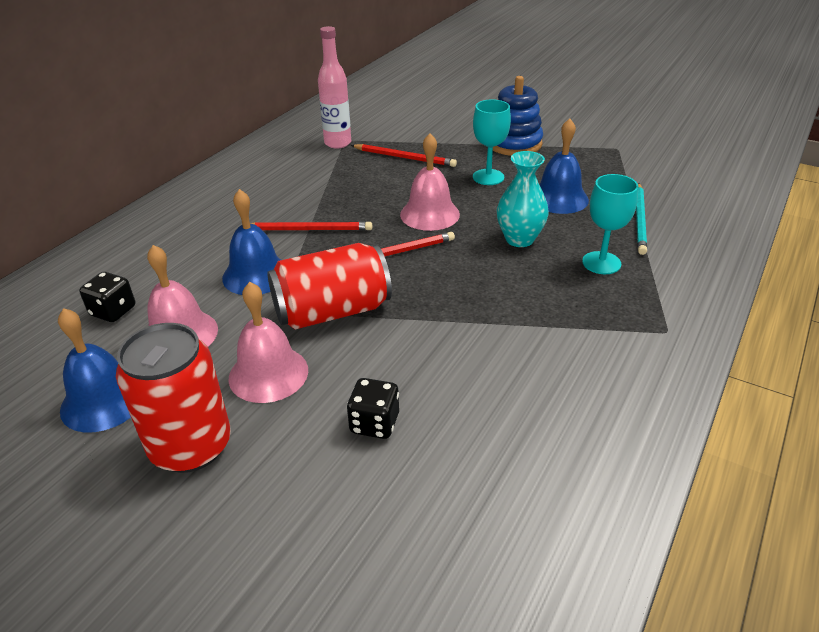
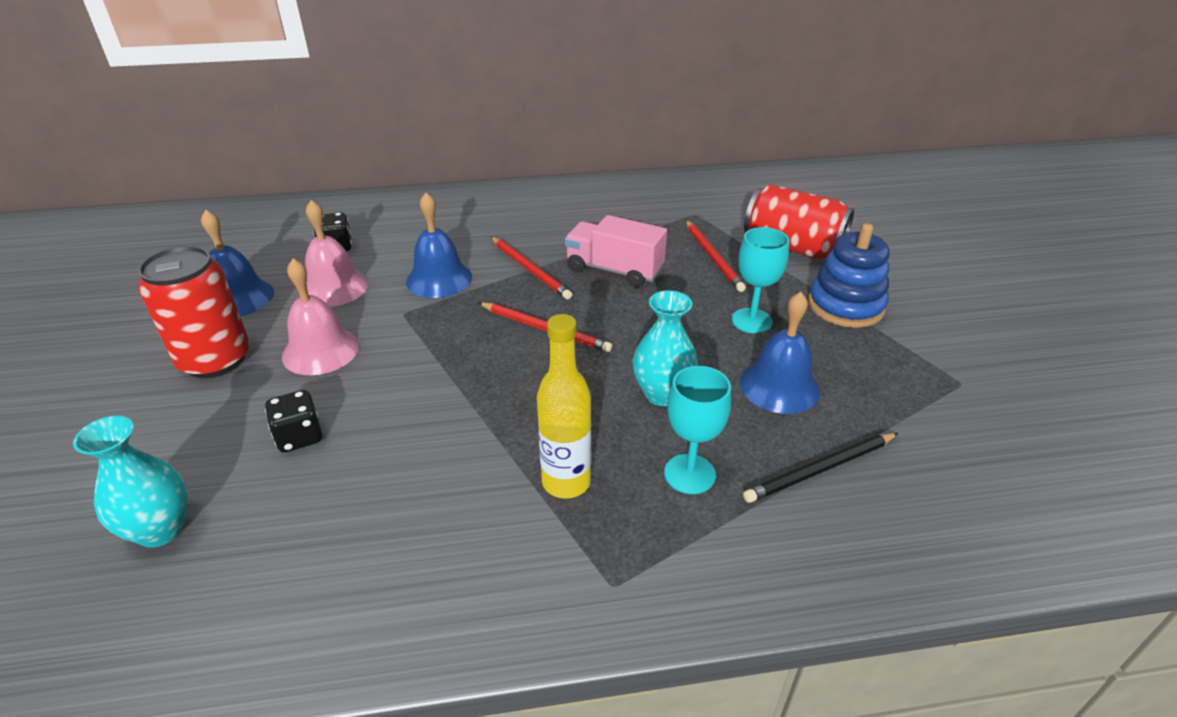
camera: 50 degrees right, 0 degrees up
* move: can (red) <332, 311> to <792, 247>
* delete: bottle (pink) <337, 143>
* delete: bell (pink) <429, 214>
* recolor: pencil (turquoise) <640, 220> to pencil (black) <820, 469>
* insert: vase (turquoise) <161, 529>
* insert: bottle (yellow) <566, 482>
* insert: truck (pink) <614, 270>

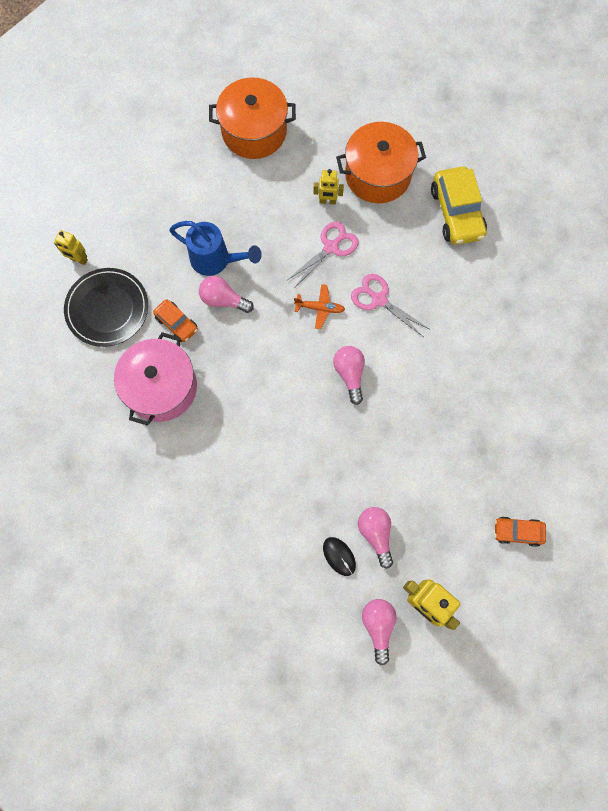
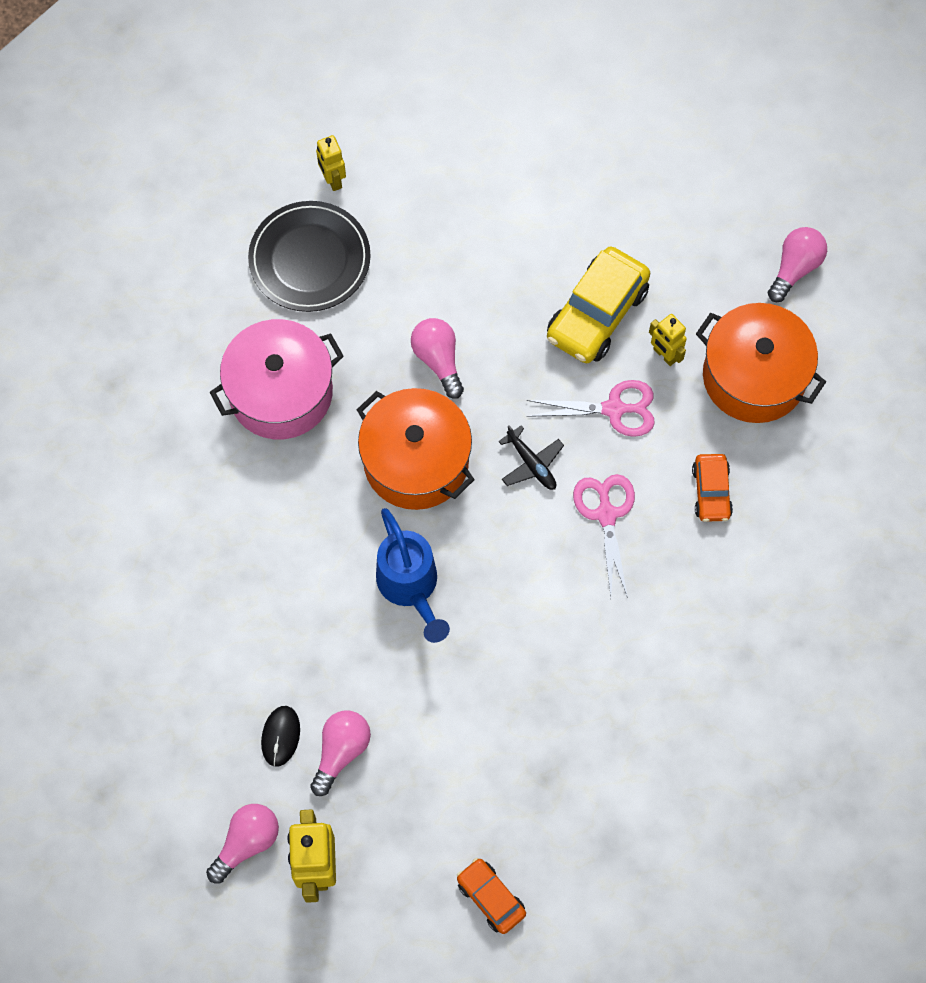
camera: 45 degrees right, 5 degrees down
* move: car (orange) <177, 323> to <711, 492>
* move: watering can (blue) <216, 260> to <411, 587>
* move: pot (orange) <254, 131> to <416, 461>
* recolor: plane (orange) <320, 308> to plane (black) <531, 464>
* move: light bulb (pink) <349, 374> to <795, 268>
* move: car (yellow) <456, 213> to <597, 314>

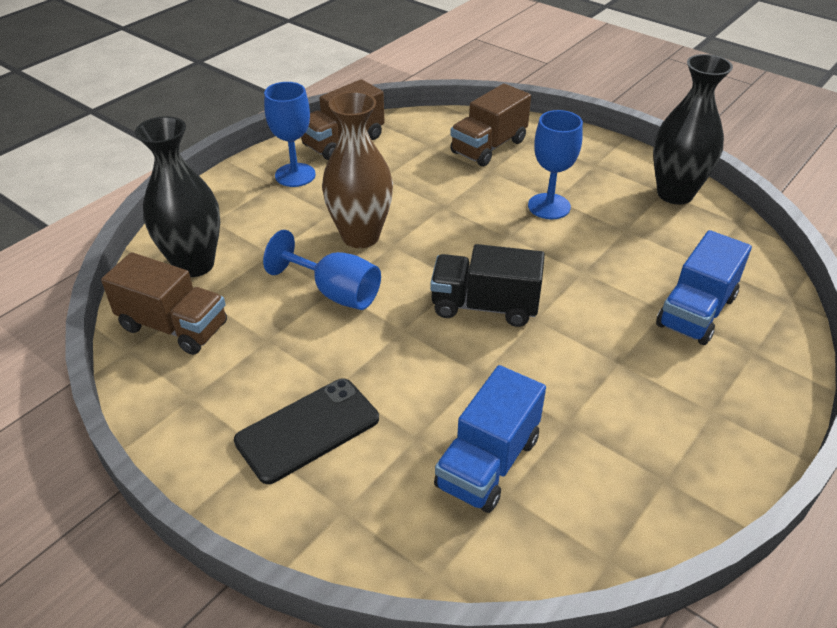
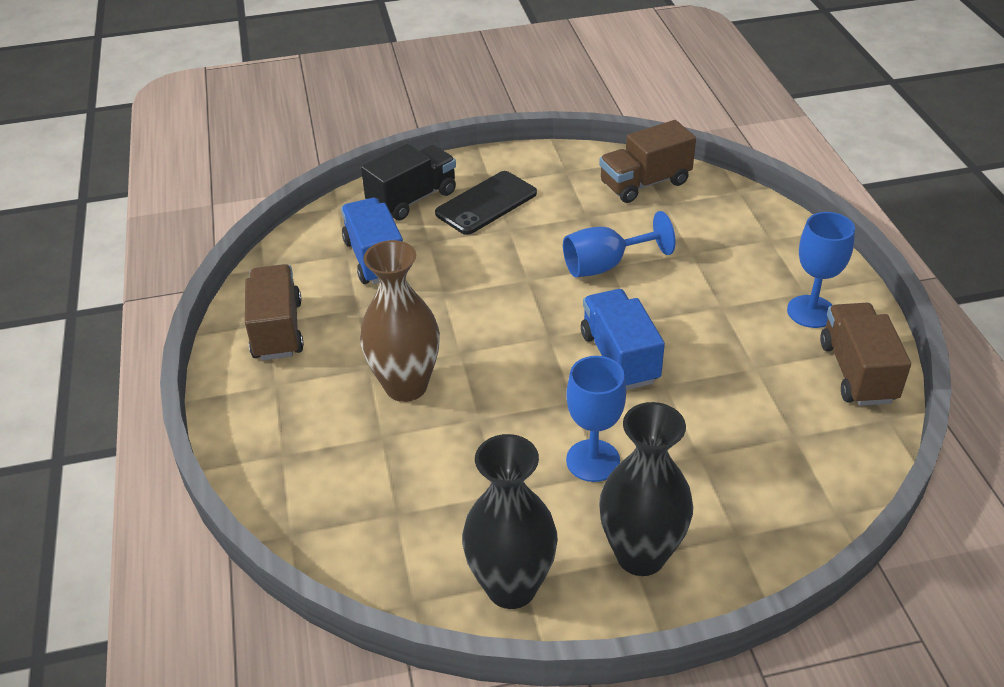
camera: 130 degrees right, 0 degrees up
* move: vase (black) <194, 264> to <640, 555>
* rotate: phone (black) <308, 430> = <486, 203> 45 degrees clockwise
* move: vase (brown) <360, 236> to <406, 386>
* move: truck (black) <484, 306> to <412, 199>
* move: truck (brown) <488, 147> to <277, 330>
* move: truck (blue) <696, 311> to <619, 357>

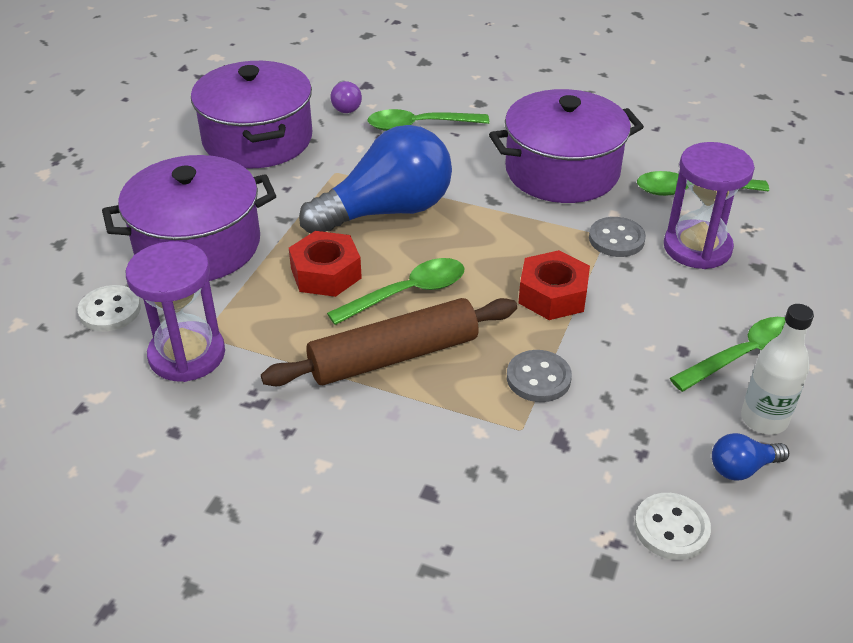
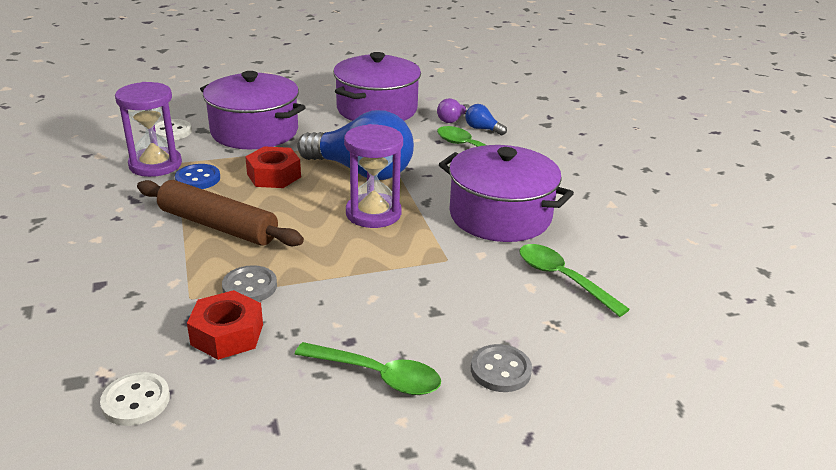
camera: 50 degrees right, 10 degrees down
* delete: spoon (green) <408, 293>
* move: nut (red) <552, 295> to <227, 334>
* move: button (grey) <616, 239> to <500, 370>
* move: hourglass (purple) <697, 248> to <373, 213>
* move: light bulb (blue) <742, 468> to <482, 129>
* delete: bottle (white) <764, 419>
* insert: button (blue) <198, 179>

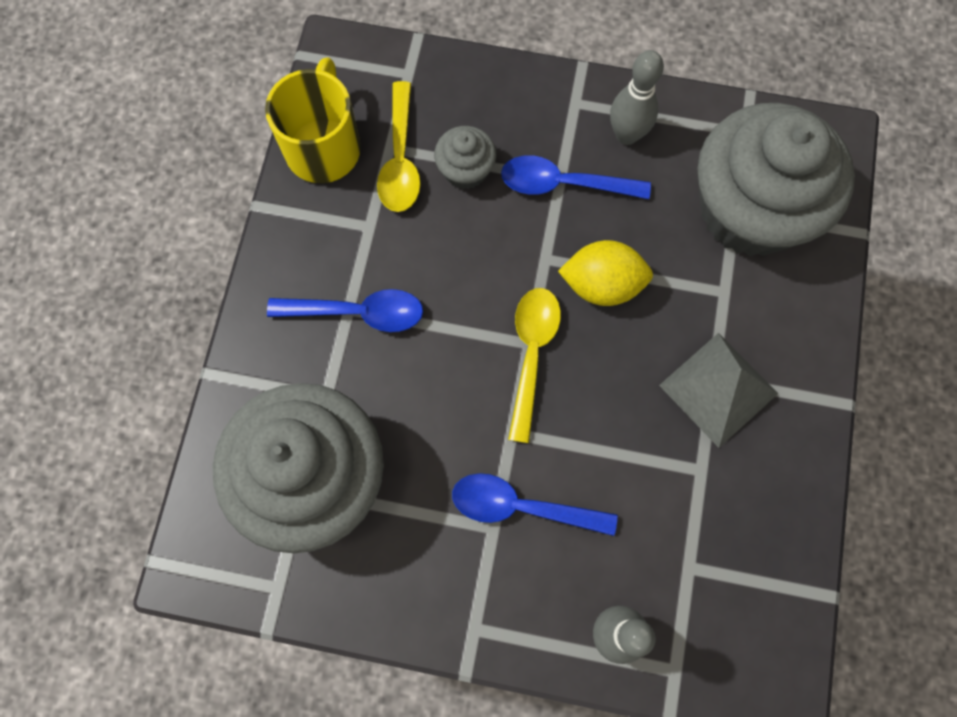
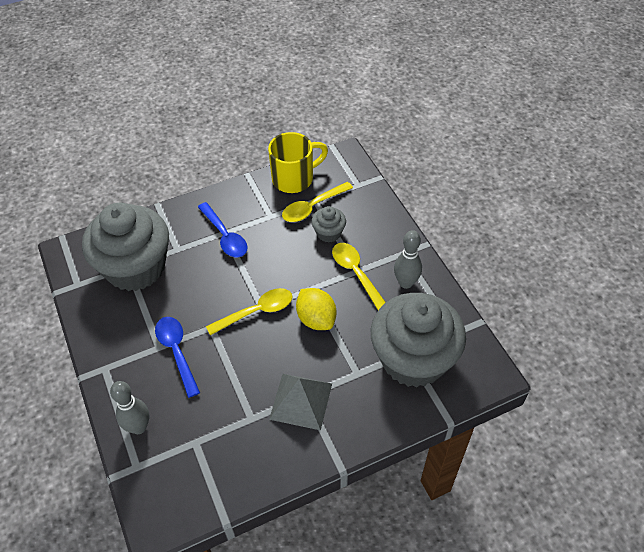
camera: 55 degrees right, 20 degrees down
* recolor: spoon (blue) <563, 184> to spoon (yellow) <356, 273>

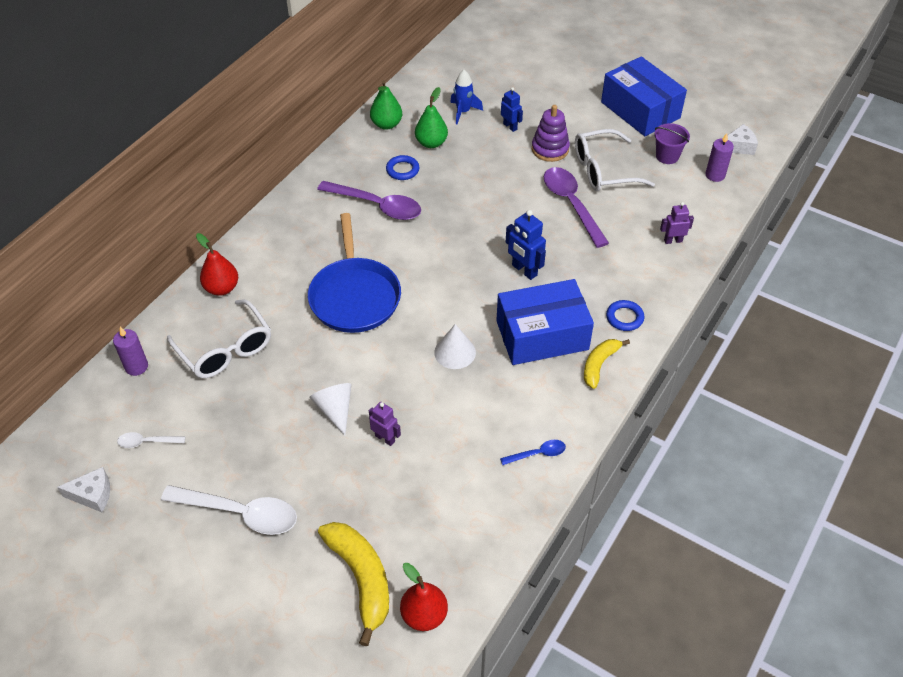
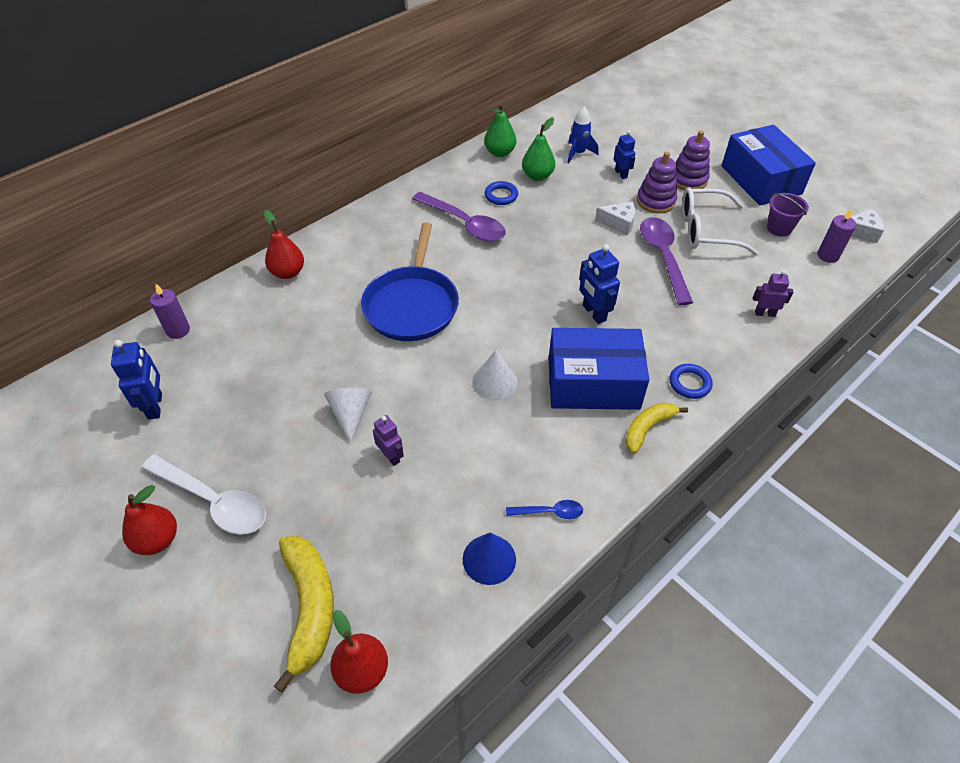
camera: 15 degrees right, 0 degrees up
* move: cheese (white) <93, 495> to <619, 223>
* replace: spoon (white) <147, 442> to robot (blue) <155, 406>
* delete: glasses (white) <225, 349>
* insert: pear (red) <157, 540>
* insert: cone (blue) <489, 559>
* insert: stacking toy (purple) <688, 180>

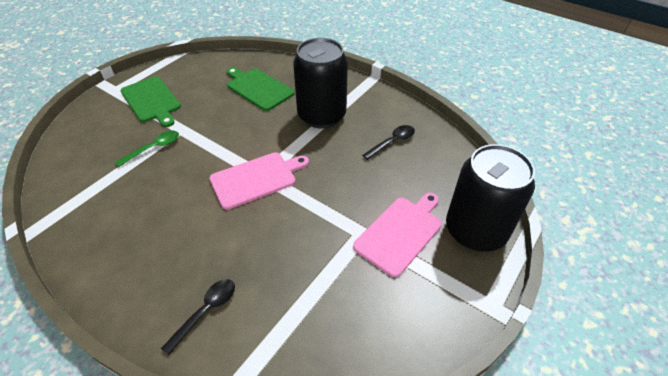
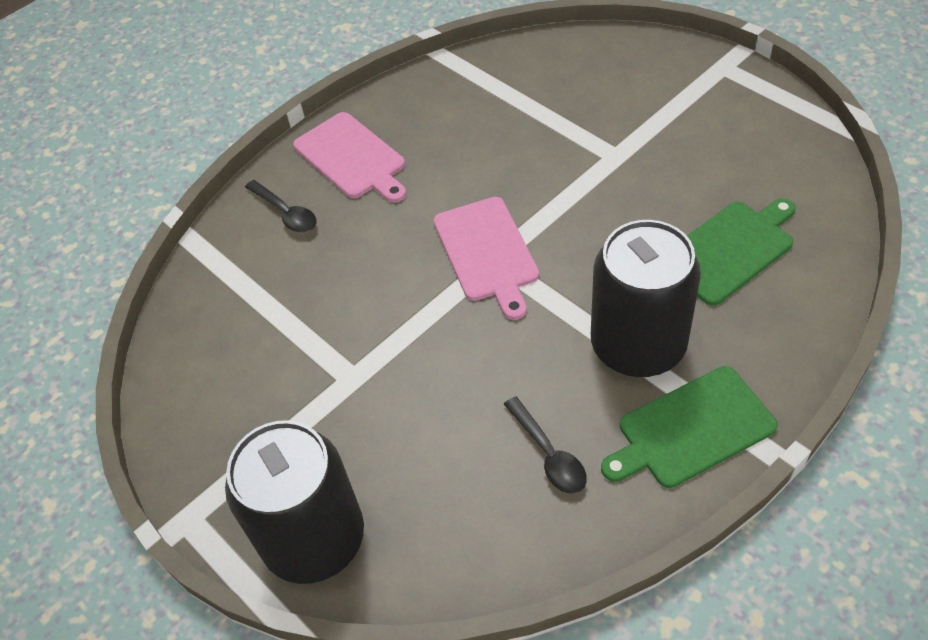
camera: 105 degrees right, 5 degrees up
* delete: spoon (green) <154, 148>
* move: cutting board (green) <151, 101> to <691, 429>
* move: cutting board (pink) <400, 232> to <352, 158>

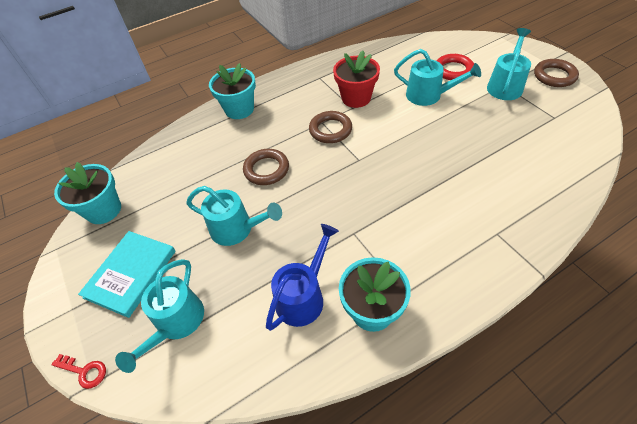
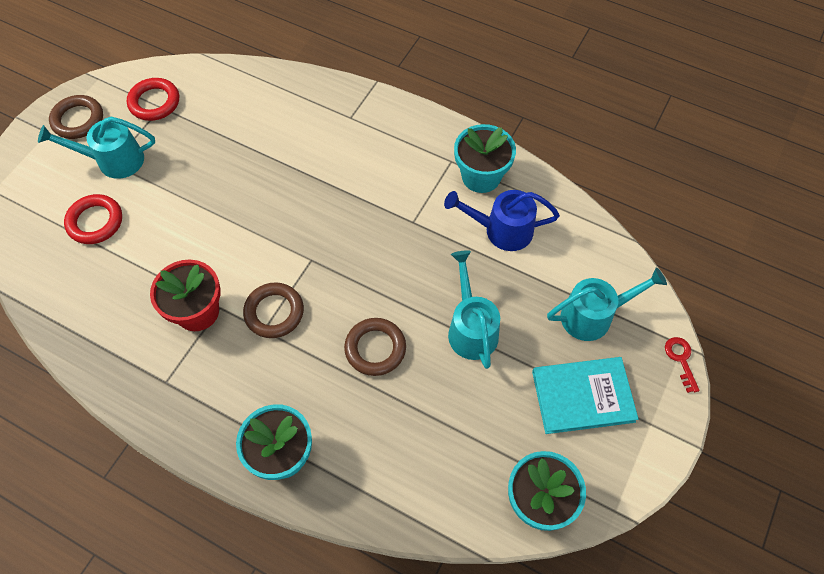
camera: 125 degrees left, 10 degrees up
* delete: watering can (turquoise) <429, 95>
* insert: ring (red) <154, 102>

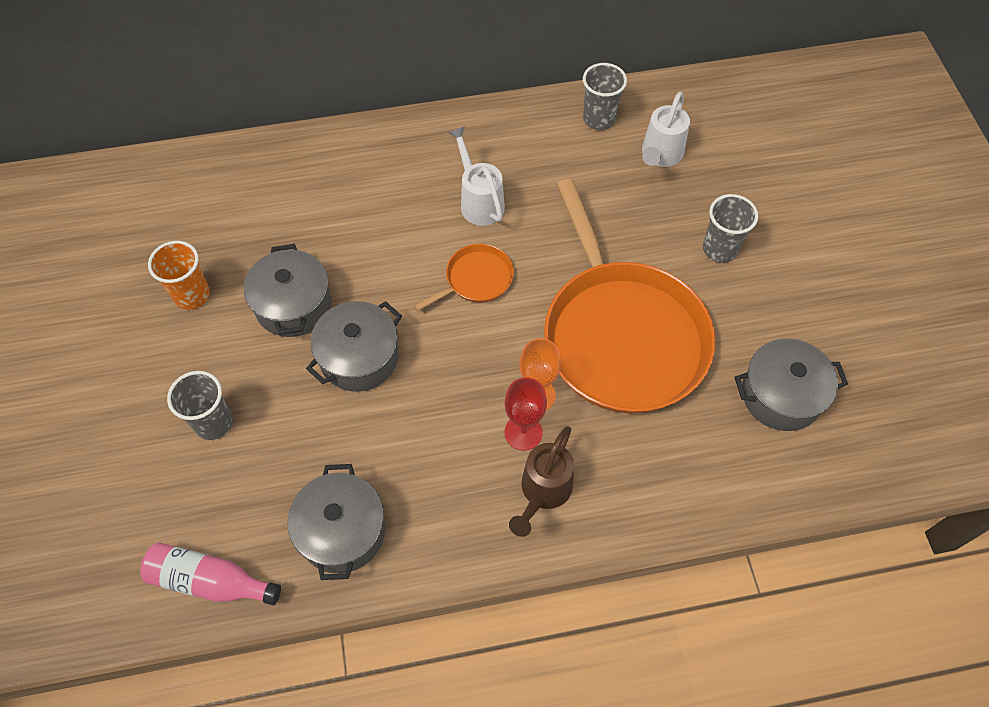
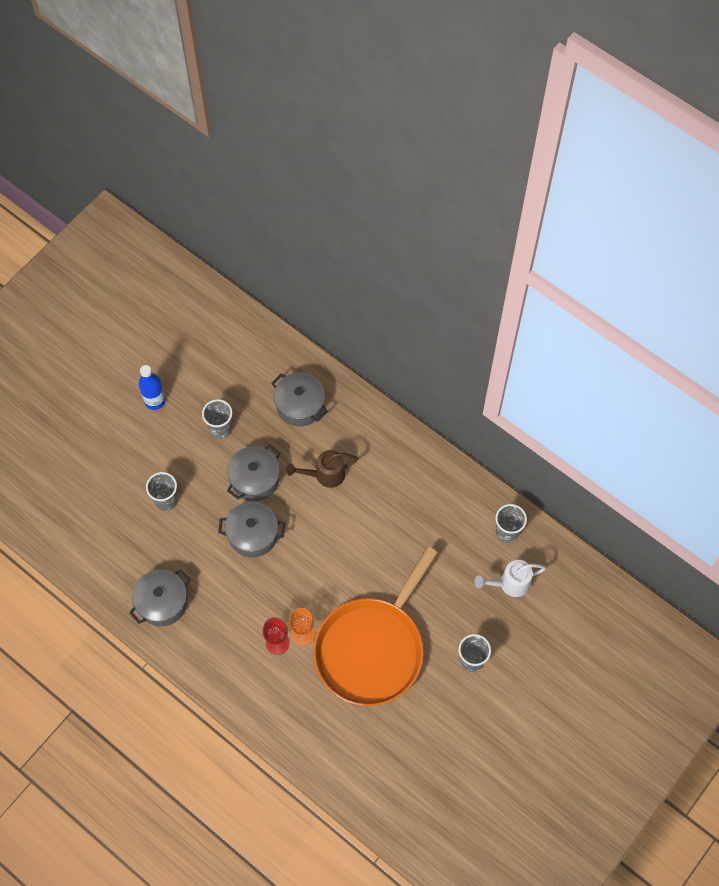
camera: 50 degrees right, 5 degrees up
* delete: bottle (pink) <210, 581>
* recolor: cup (orange) <192, 295> to cup (grey) <220, 428>
* delete: pan (orange) <476, 279>
* delete: watering can (white) <479, 202>
* move: watering can (brown) <543, 491> to <325, 475>
* move: pot (grey) <781, 395> to <300, 405>
* insert: bottle (blue) <155, 401>

